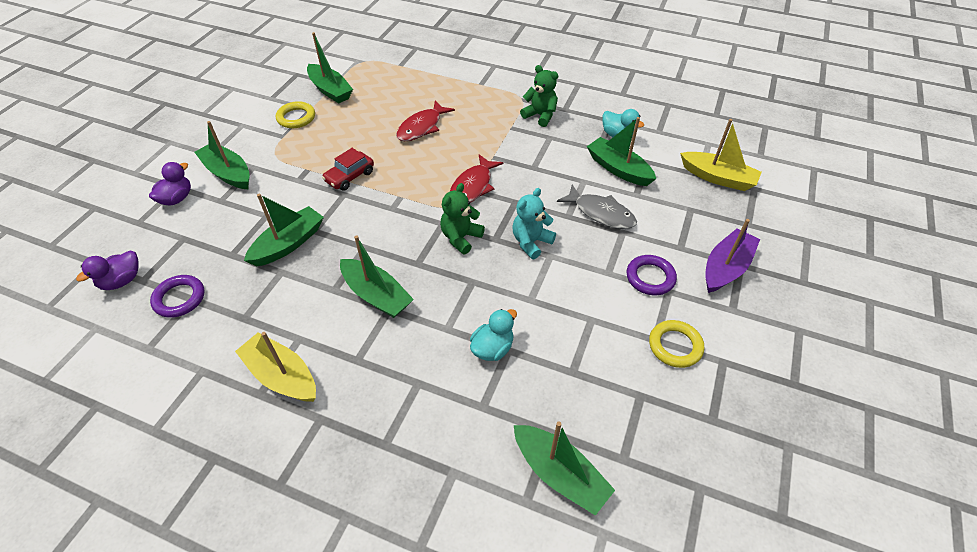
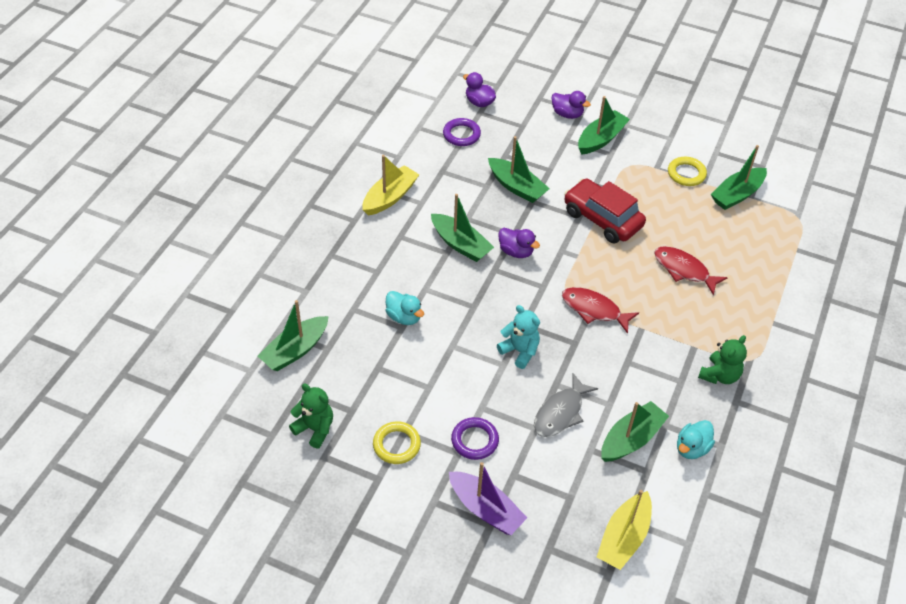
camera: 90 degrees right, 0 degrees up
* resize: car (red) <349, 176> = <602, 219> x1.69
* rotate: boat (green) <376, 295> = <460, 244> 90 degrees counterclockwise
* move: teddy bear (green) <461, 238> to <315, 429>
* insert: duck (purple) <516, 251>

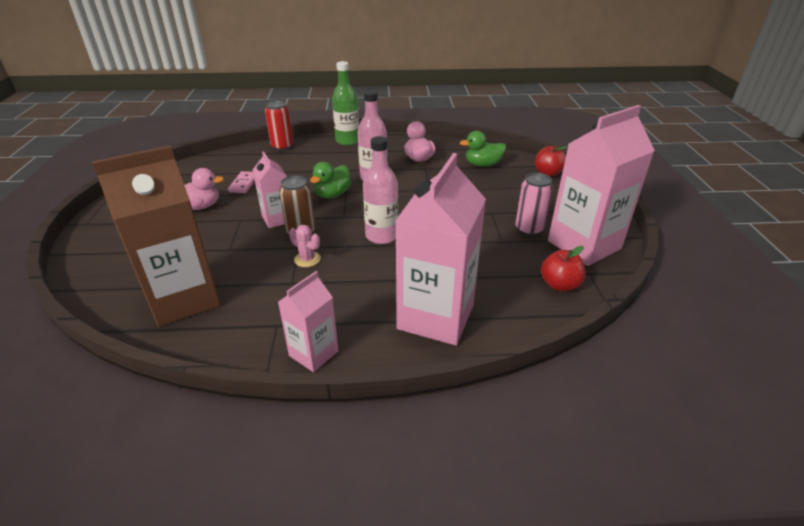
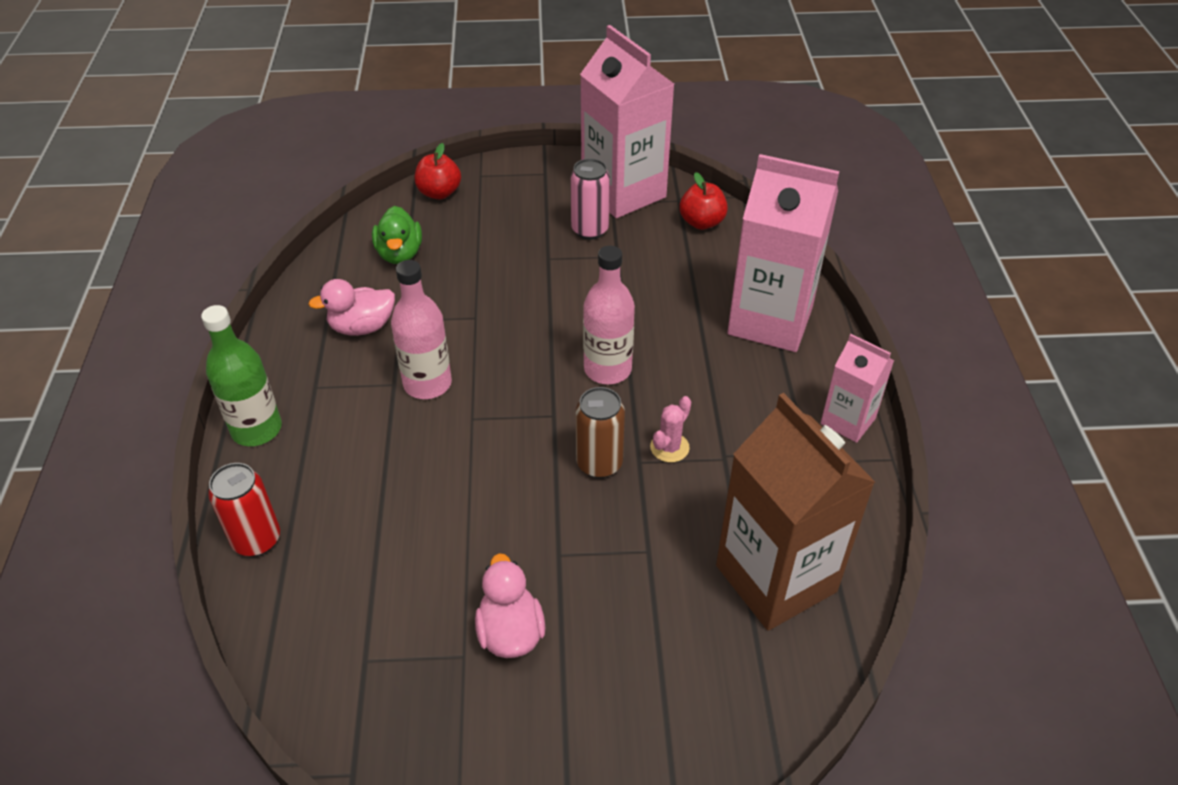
camera: 90 degrees left, 10 degrees up
* delete: domino (pink) <244, 184>
* delete: carton (pink) <277, 219>
* delete: duck (green) <332, 195>

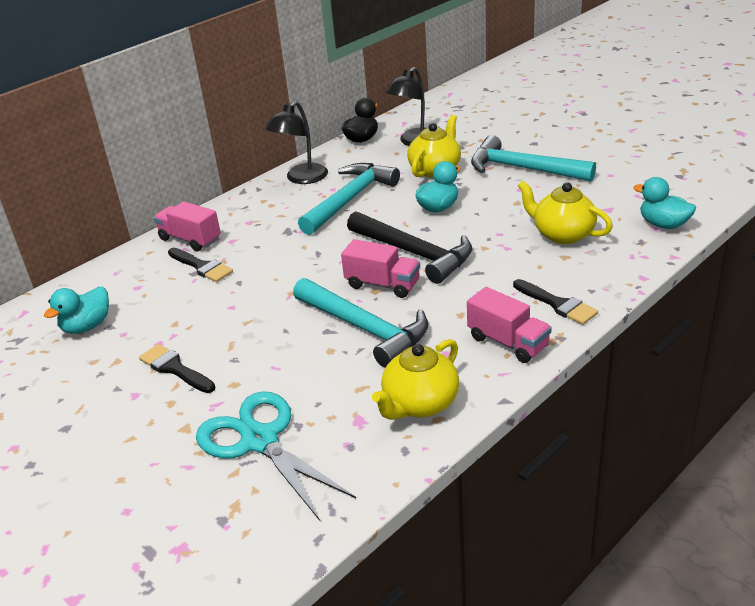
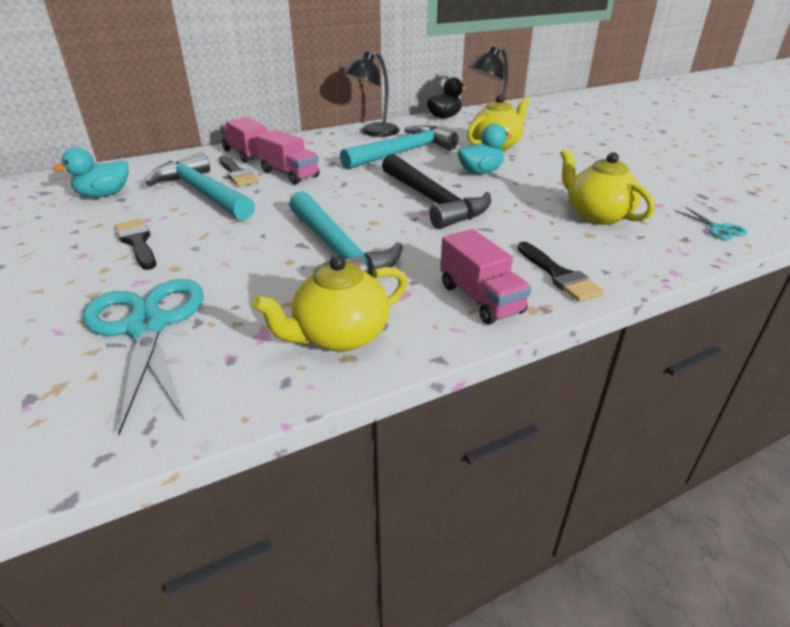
camera: 15 degrees right, 0 degrees up
* move: truck (pink) <382, 284> to <289, 174>
* move: hammer (turquoise) <522, 169> to <202, 193>
* replace: duck (turquoise) <663, 224> to scissors (turquoise) <718, 229>

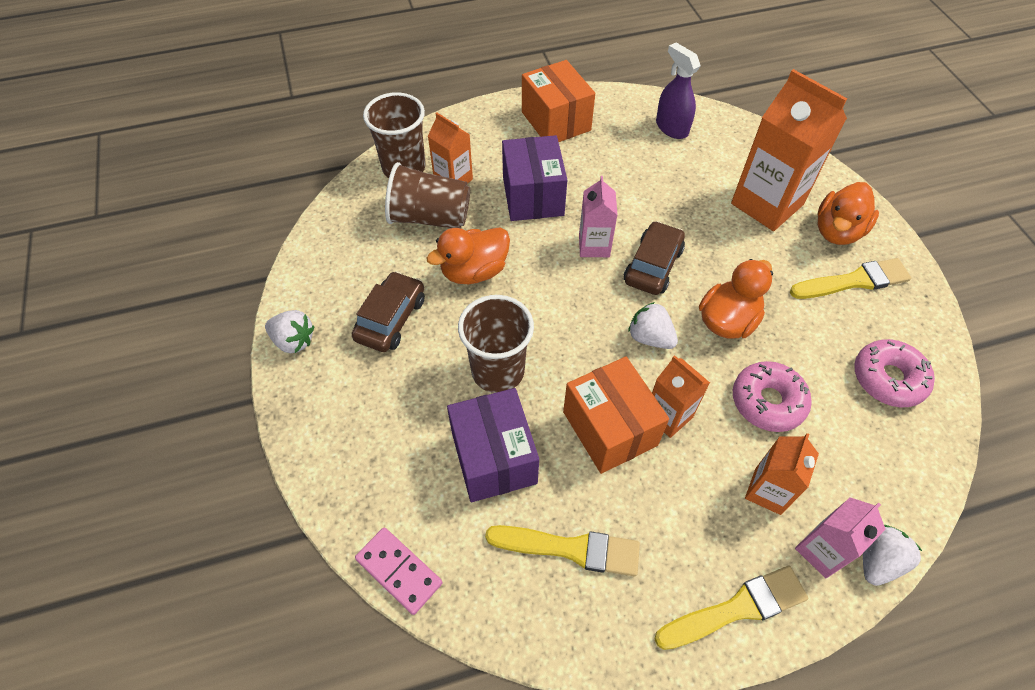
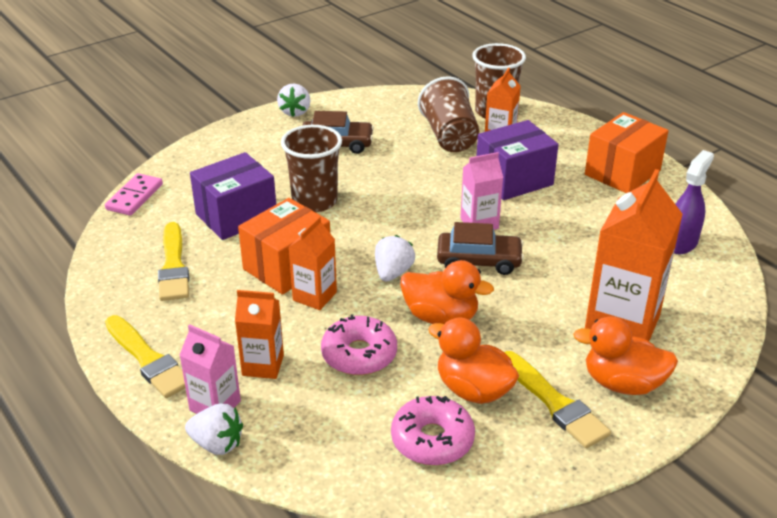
camera: 70 degrees right, 20 degrees down
* move: duck (orange) <474, 271> to <473, 390>

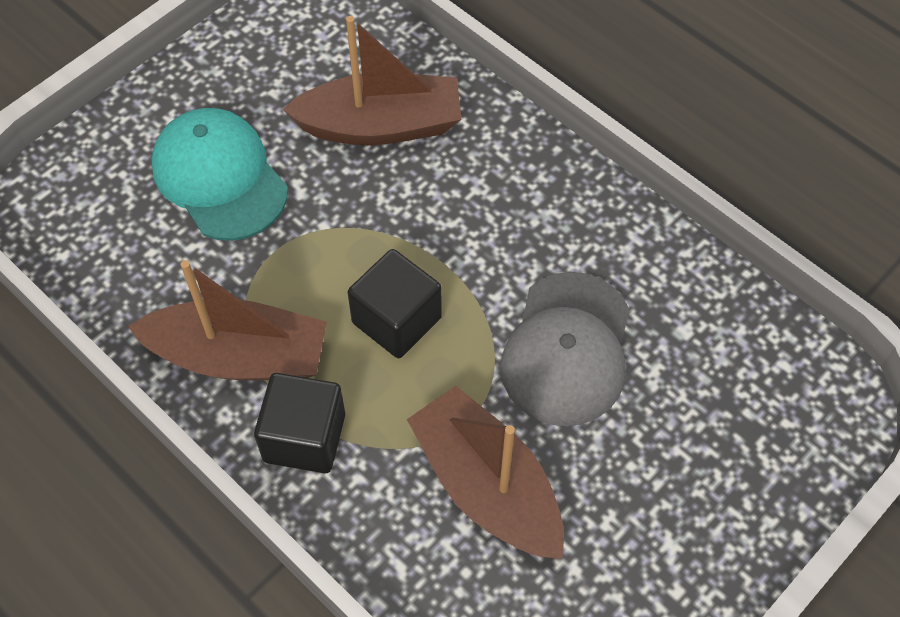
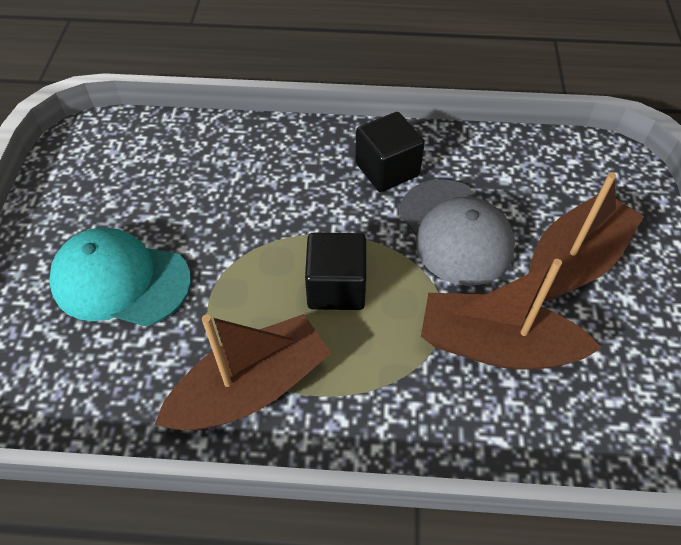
camera: 40 degrees left, 5 degrees down
* move: cube (black) <304, 437> to <387, 169>
* move: boat (brown) <381, 125> to <574, 261>

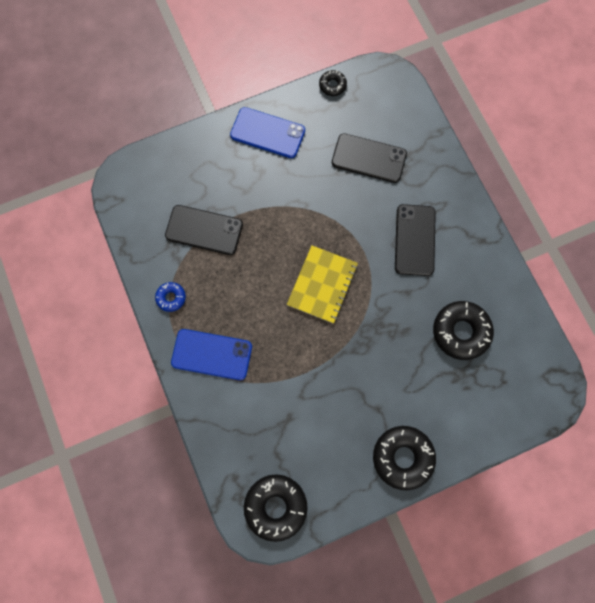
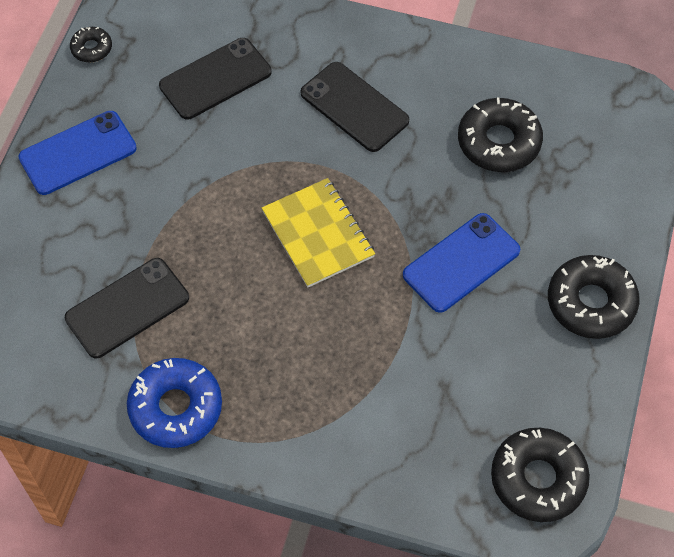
camera: 50 degrees left, 15 degrees down
* resize: donut (blue) <171, 298> = <176, 408> x1.93
* move: phone (blue) <212, 354> to <461, 262>

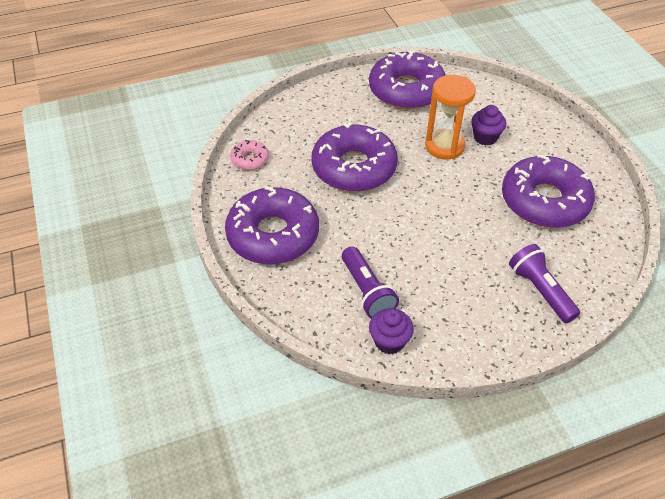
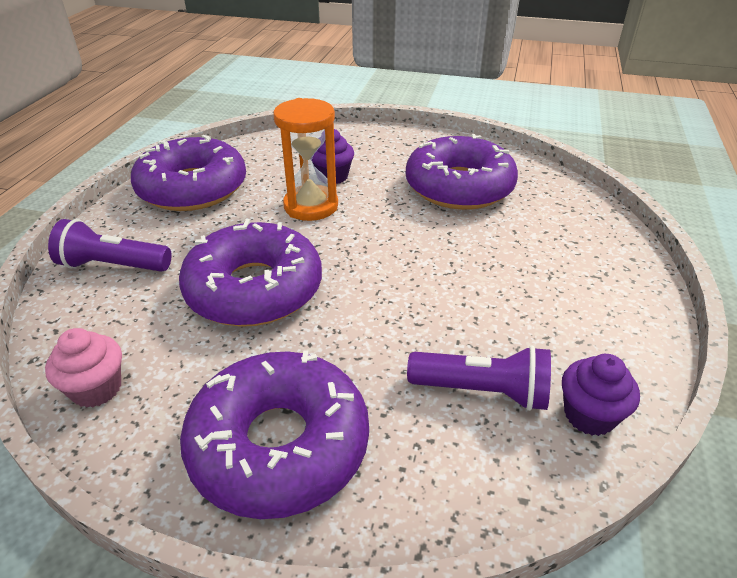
camera: 55 degrees left, 10 degrees down
* replace: donut (pink) <250, 159> to cupcake (pink) <96, 389>
* move: flashlight (purple) <540, 290> to <113, 266>

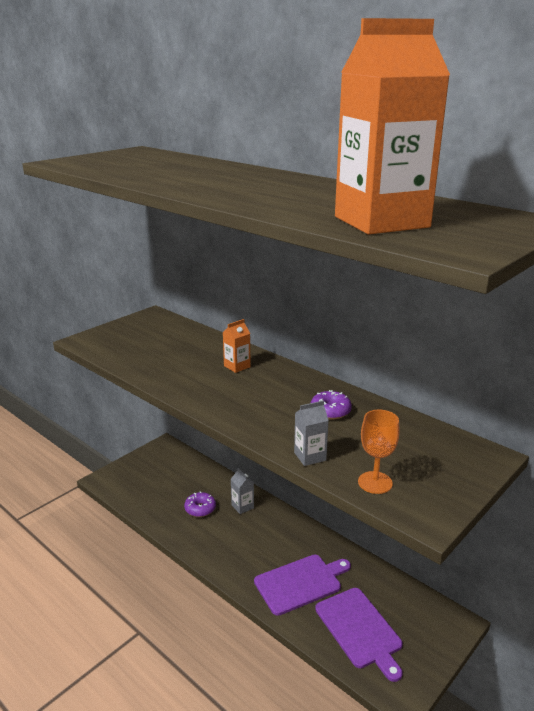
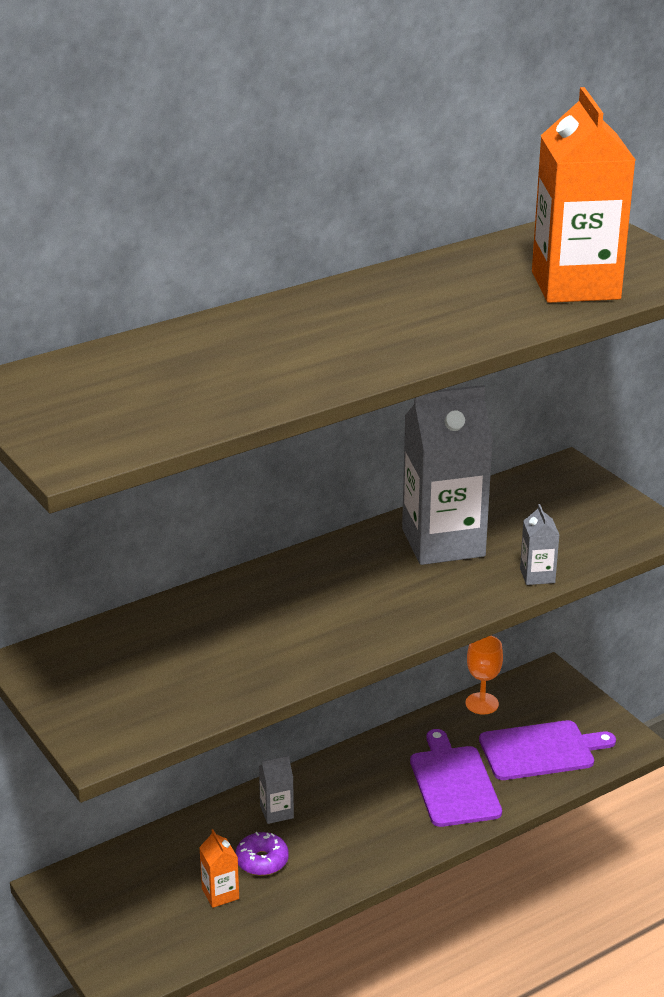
camera: 75 degrees left, 5 degrees up
* move: carton (orange) <237, 366> to <220, 894>
* replace: donut (purple) <330, 411> to carton (grey) <443, 542>
* move: goblet (orange) <375, 482> to <482, 703>

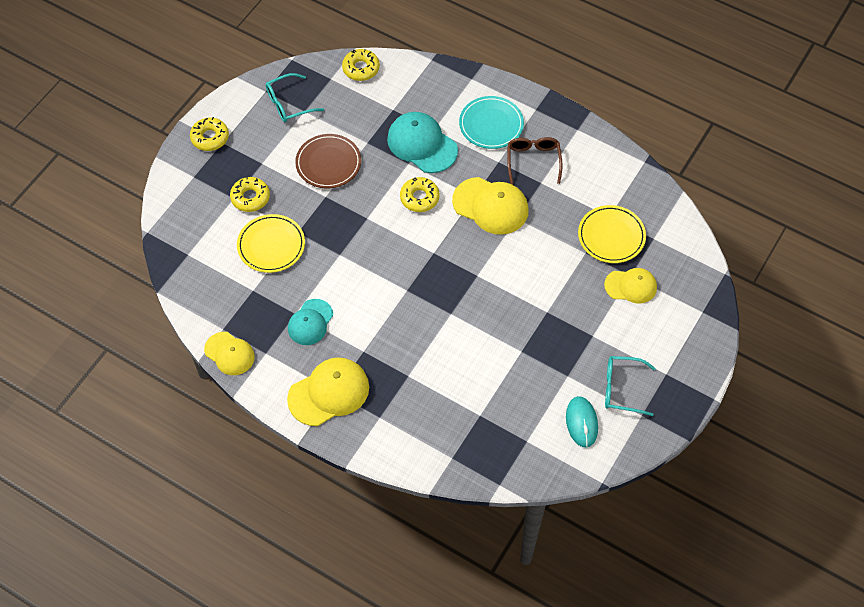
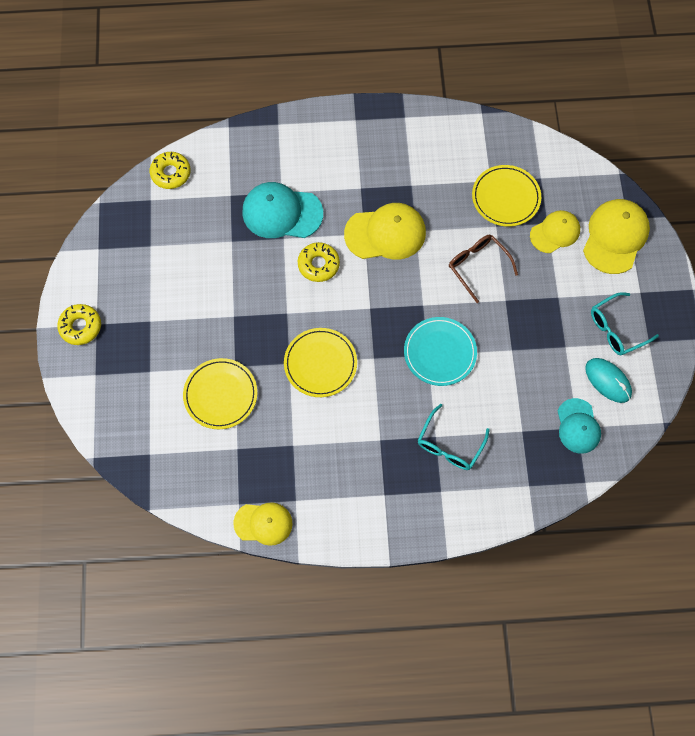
camera: 35 degrees left, 10 degrees up
* delete: donut (yellow) <250, 197>
* move: glasses (turquoise) <288, 104> to <449, 445>
* move: cap (yellow) <329, 393> to <615, 237>
* move: cap (turquoise) <310, 322> to <578, 426>
* delete: plate (brown) <328, 163>
* move: plate (turquoise) <491, 124> to <440, 352>
* move: glasses (brown) <533, 161> to <477, 266>
* insert: plate (yellow) <320, 363>

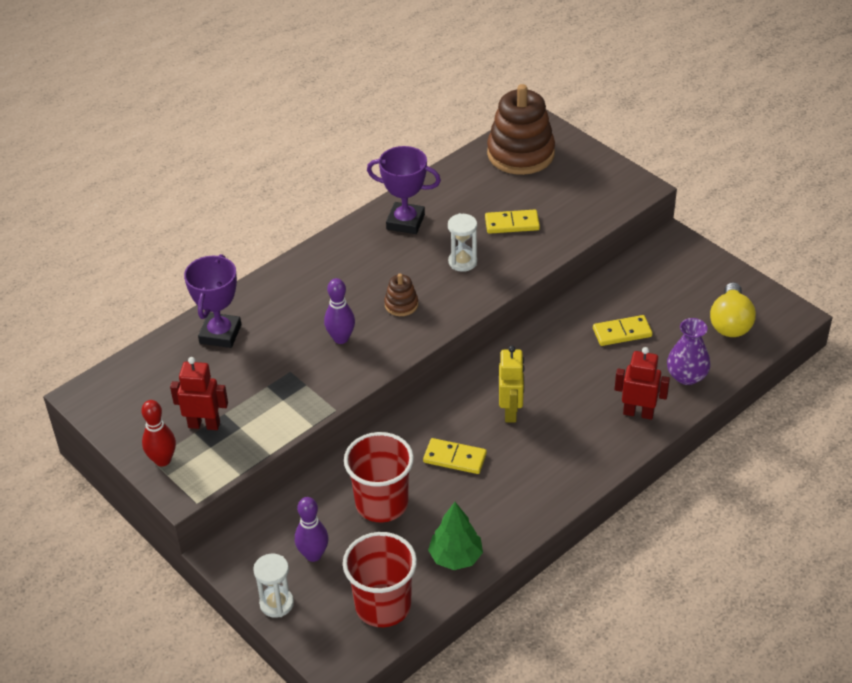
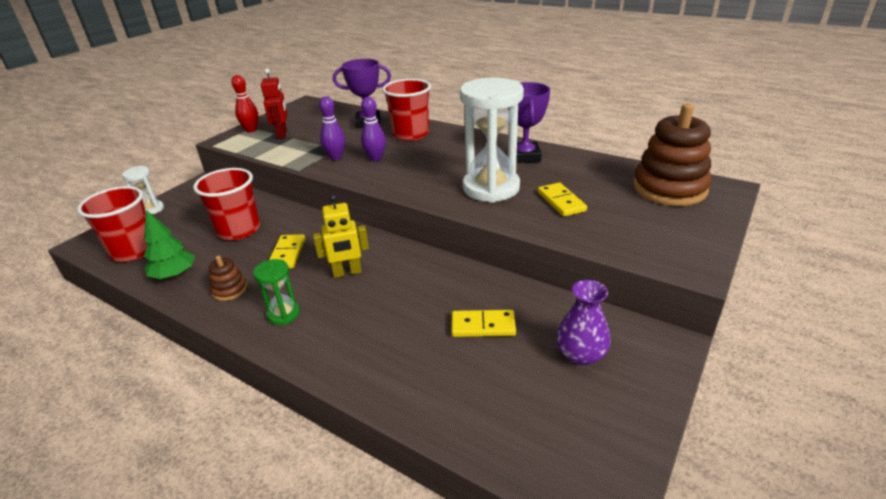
camera: 75 degrees right, 10 degrees down
* move: bowling pin (purple) <313, 555> to <336, 157>
* move: stacking toy (brown) <401, 305> to <230, 290>
* resize: hourglass (white) <462, 262> = <491, 188> x2.09
* rotate: domino (yellow) <622, 332> = <483, 326> 60 degrees counterclockwise
* delete: robot (red) <638, 413>
* move: vase (purple) <686, 376> to <580, 354>
* delete: light bulb (yellow) <730, 323>
* insert: hourglass (green) <284, 314>
* insert: cup (red) <410, 134>

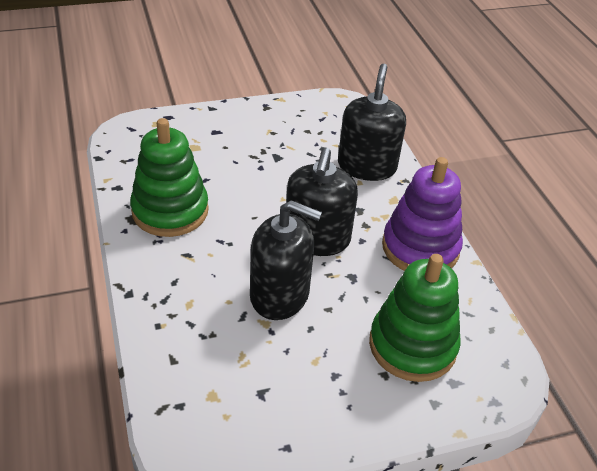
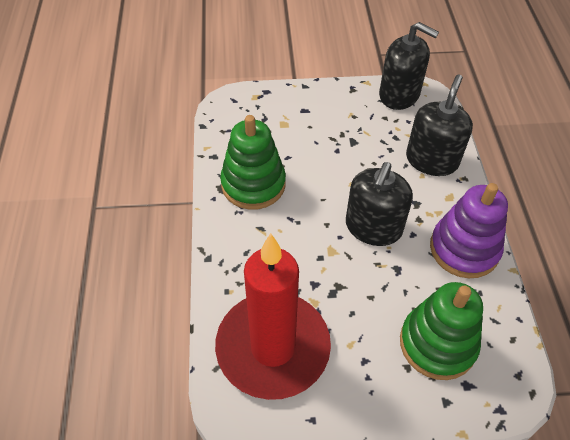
camera: 15 degrees right, 10 degrees up
* move: soap dispenser (black) <280, 295> to <399, 95>
* insert: candle (red) <273, 347>

